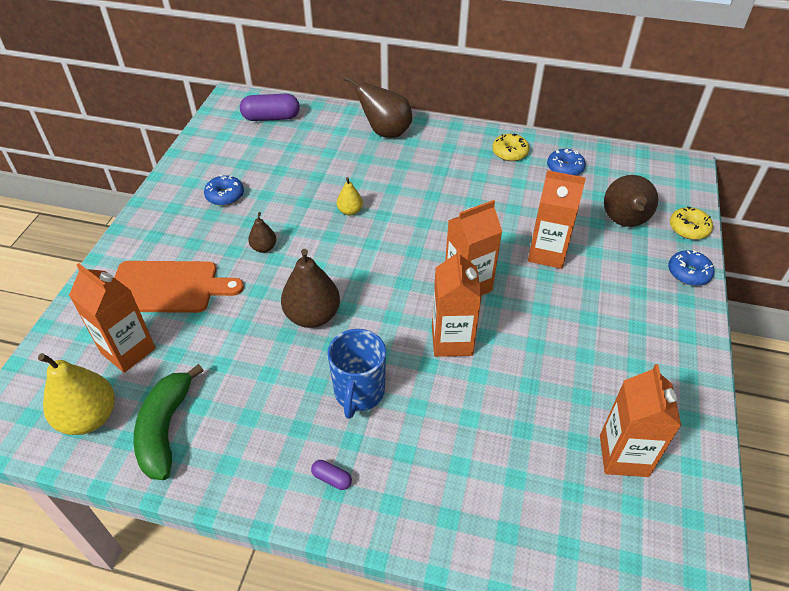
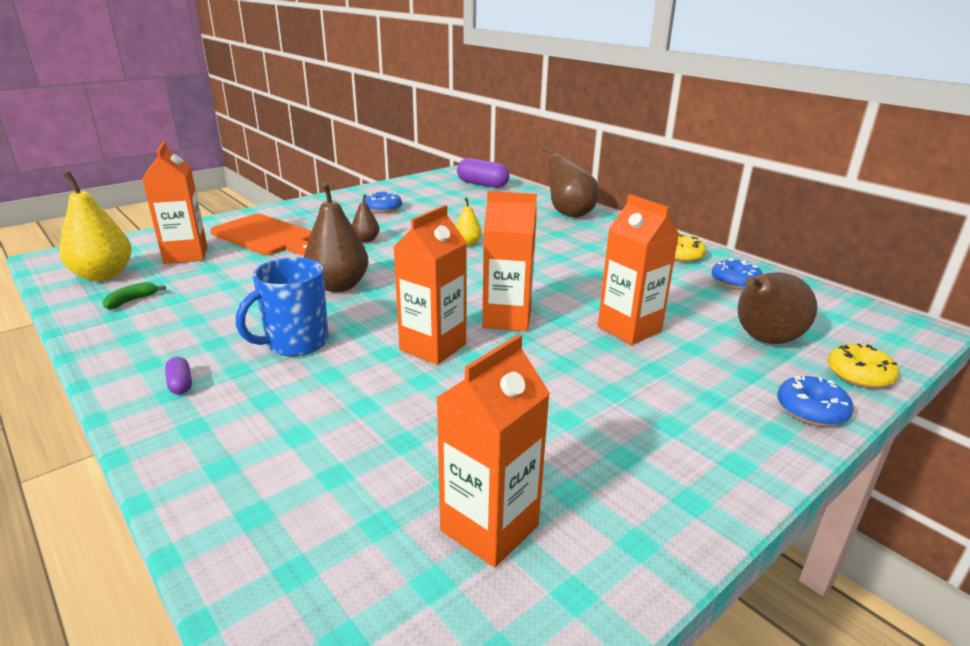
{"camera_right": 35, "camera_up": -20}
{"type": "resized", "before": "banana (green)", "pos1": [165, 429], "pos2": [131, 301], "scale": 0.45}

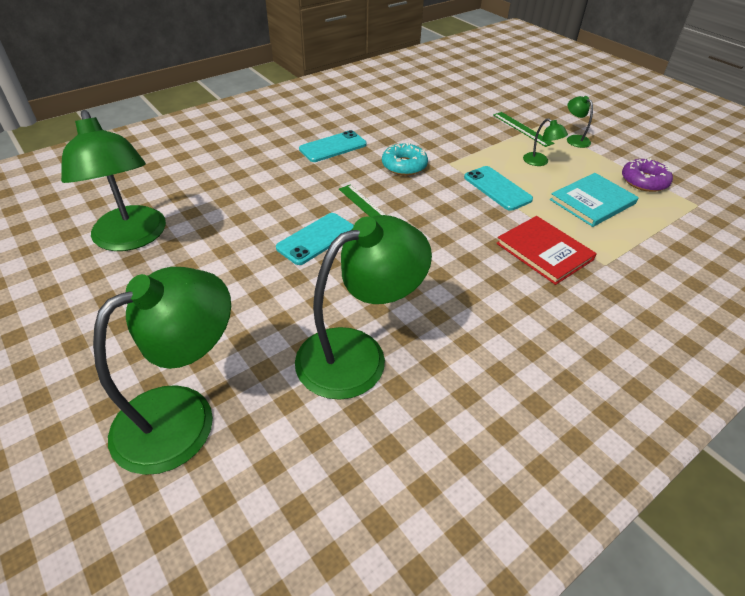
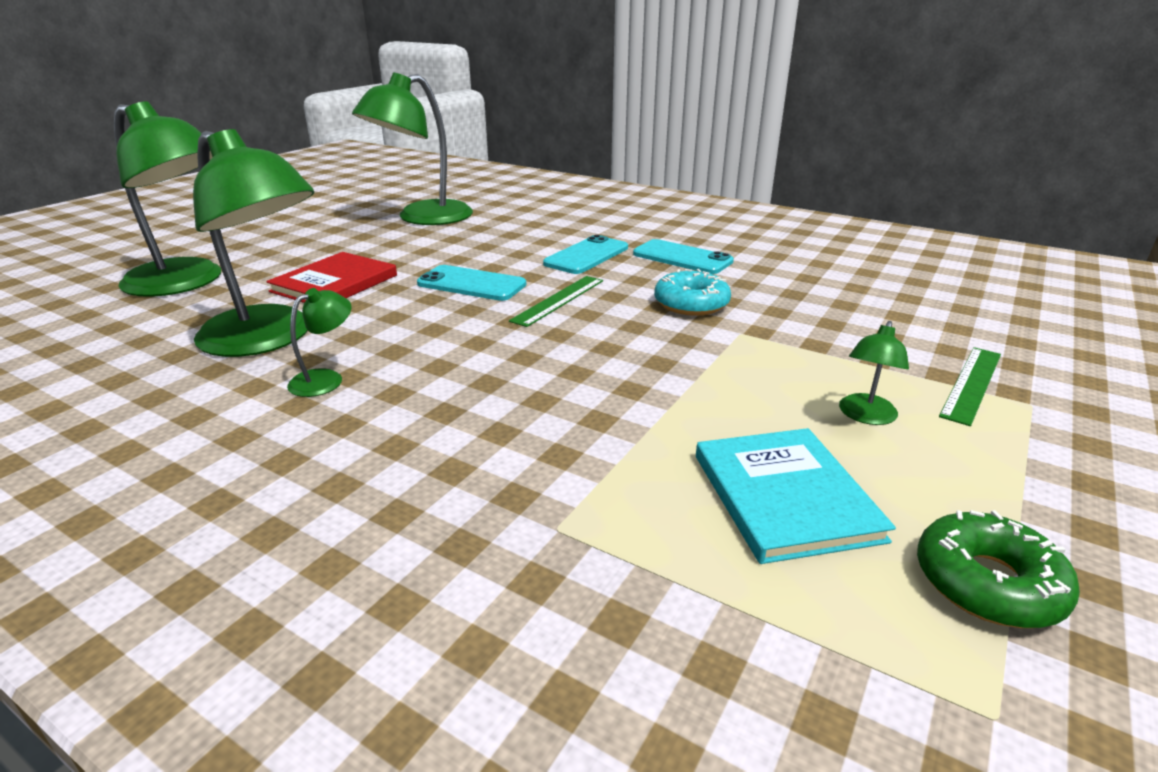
{"camera_right": 70, "camera_up": -15}
{"type": "moved", "before": "lamp (green)", "pos1": [574, 139], "pos2": [325, 379]}
{"type": "recoloured", "before": "donut (purple)", "after": "donut (green)", "pos1": [644, 181], "pos2": [988, 583]}
{"type": "moved", "before": "phone (turquoise)", "pos1": [497, 188], "pos2": [586, 256]}
{"type": "turned", "before": "book (turquoise)", "pos1": [592, 202], "pos2": [785, 496], "turn": 45}
{"type": "moved", "before": "book (red)", "pos1": [544, 251], "pos2": [334, 283]}

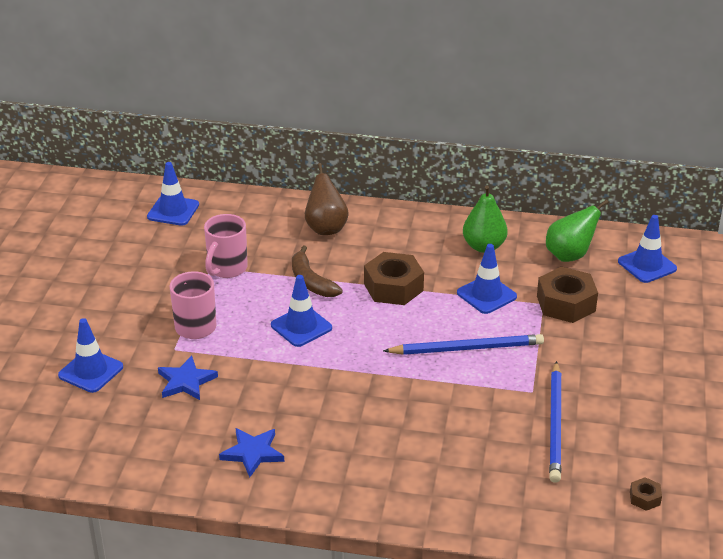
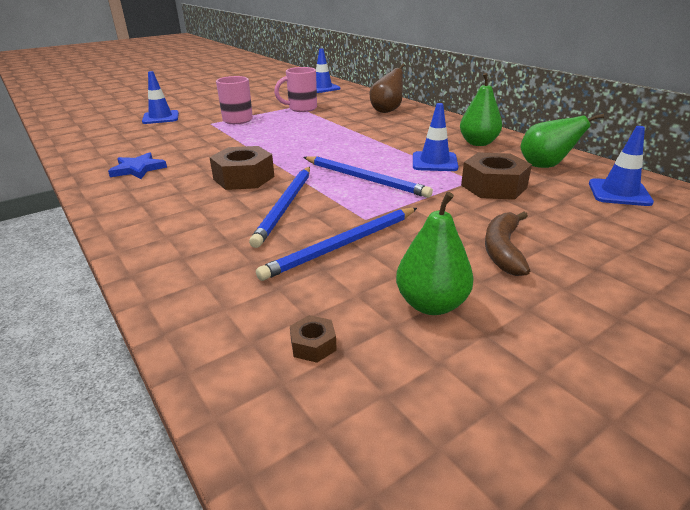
{"camera_right": 45, "camera_up": -5}
{"type": "moved", "before": "banana (brown)", "pos1": [311, 281], "pos2": [503, 250]}
{"type": "moved", "before": "nut (brown)", "pos1": [393, 287], "pos2": [244, 178]}
{"type": "removed", "before": "traffic cone (blue)", "pos1": [301, 326]}
{"type": "removed", "before": "star (blue)", "pos1": [186, 381]}
{"type": "added", "after": "pencil (blue)", "pos2": [285, 206]}
{"type": "added", "after": "pear (green)", "pos2": [431, 304]}

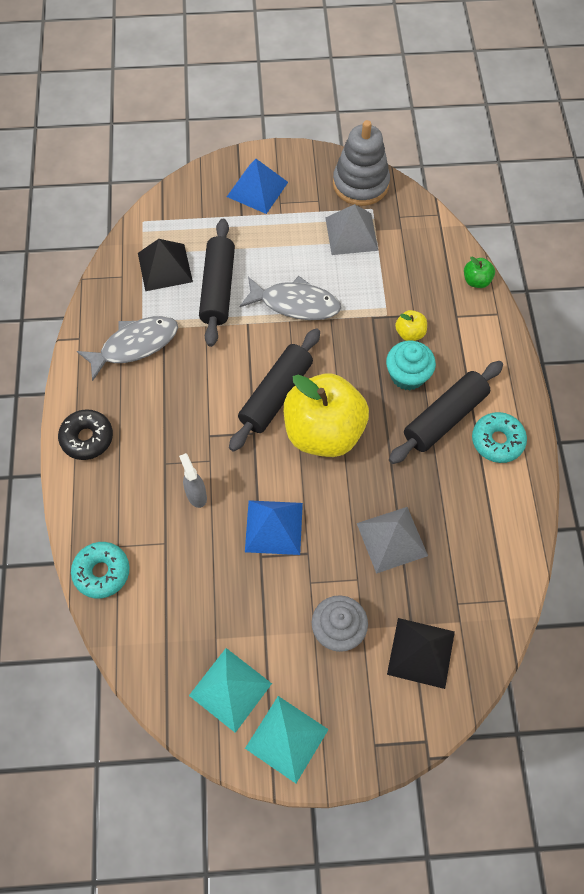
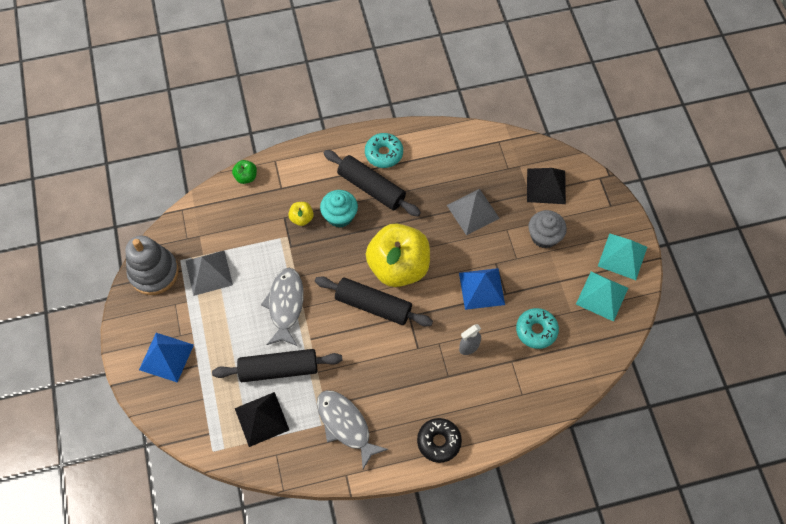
{"camera_right": -100, "camera_up": 0}
{"type": "moved", "before": "donut (turquoise)", "pos1": [102, 572], "pos2": [536, 330]}

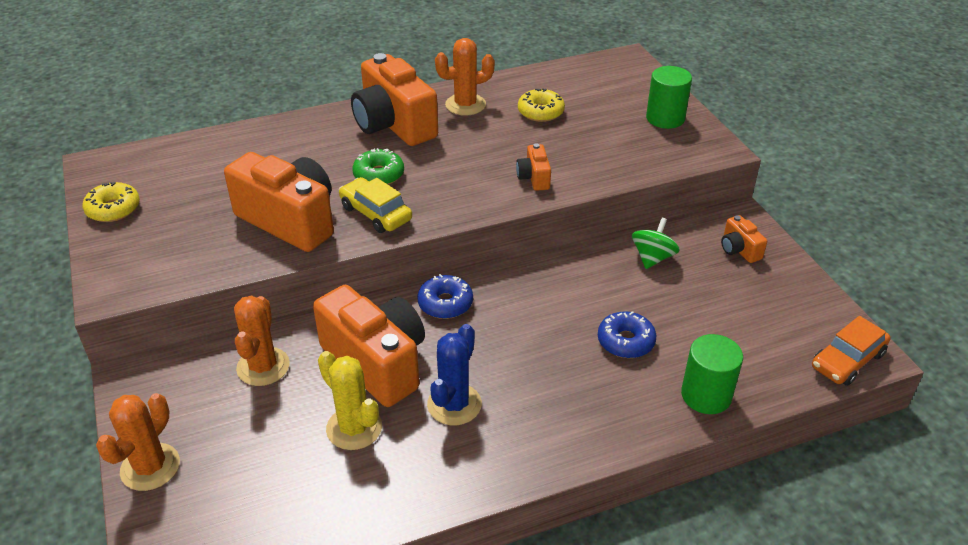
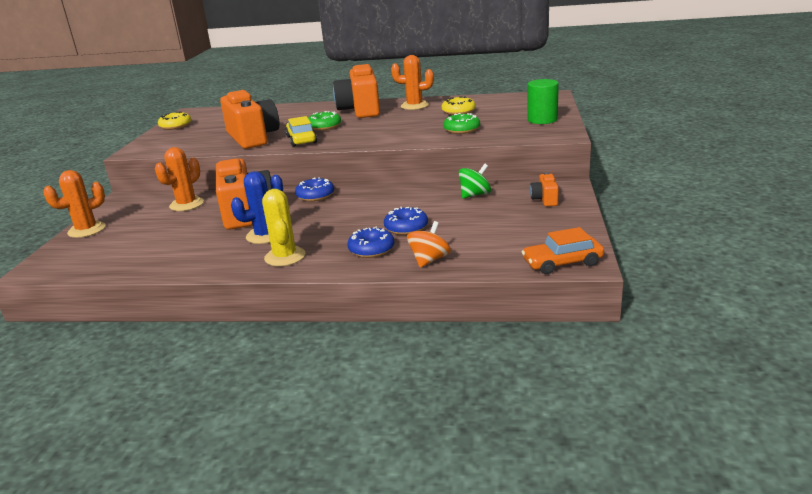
{"camera_right": 30, "camera_up": -15}
{"type": "removed", "before": "camera (orange)", "pos1": [534, 178]}
{"type": "replaced", "before": "cylinder (green)", "after": "spinning top (orange)", "pos1": [706, 395], "pos2": [429, 260]}
{"type": "moved", "before": "cactus (yellow)", "pos1": [354, 428], "pos2": [285, 257]}
{"type": "added", "after": "donut (green)", "pos2": [461, 130]}
{"type": "added", "after": "donut (blue)", "pos2": [371, 249]}

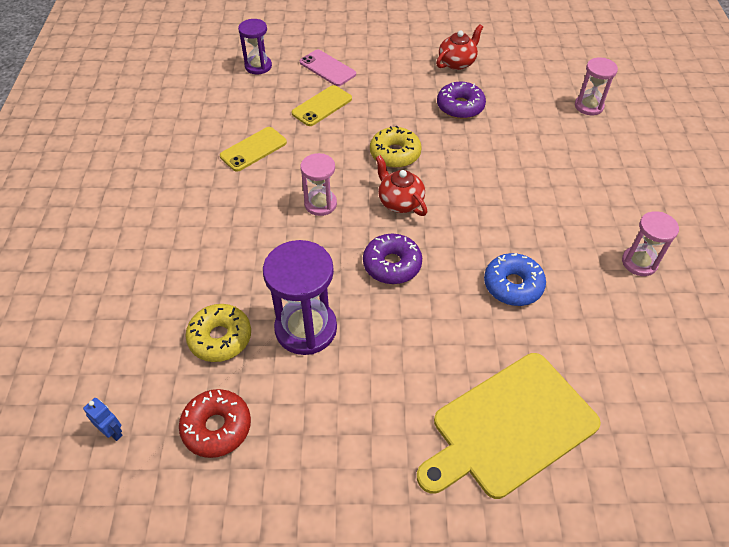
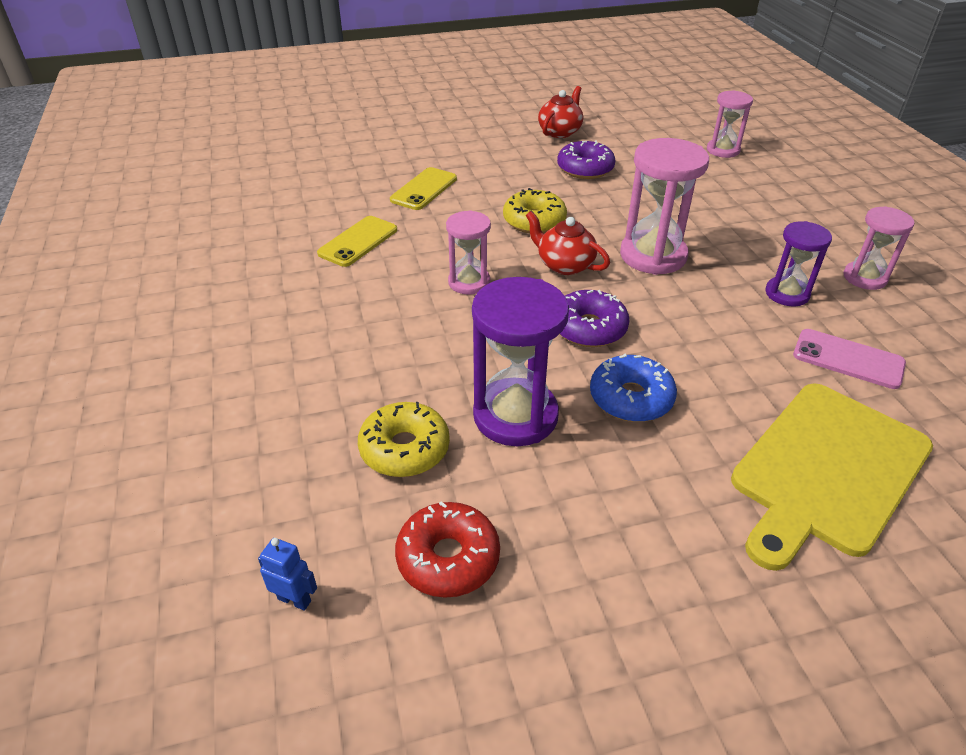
{"camera_right": -15, "camera_up": -10}
{"type": "moved", "before": "hourglass (purple)", "pos1": [258, 66], "pos2": [787, 294]}
{"type": "moved", "before": "phone (pink)", "pos1": [327, 68], "pos2": [848, 359]}
{"type": "moved", "before": "donut (blue)", "pos1": [513, 285], "pos2": [631, 398]}
{"type": "added", "after": "hourglass (pink)", "pos2": [653, 256]}

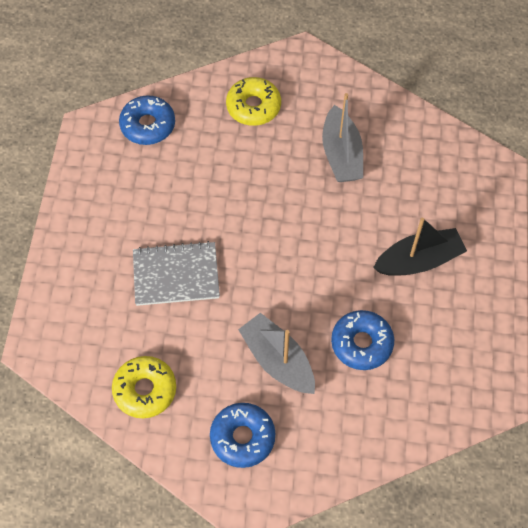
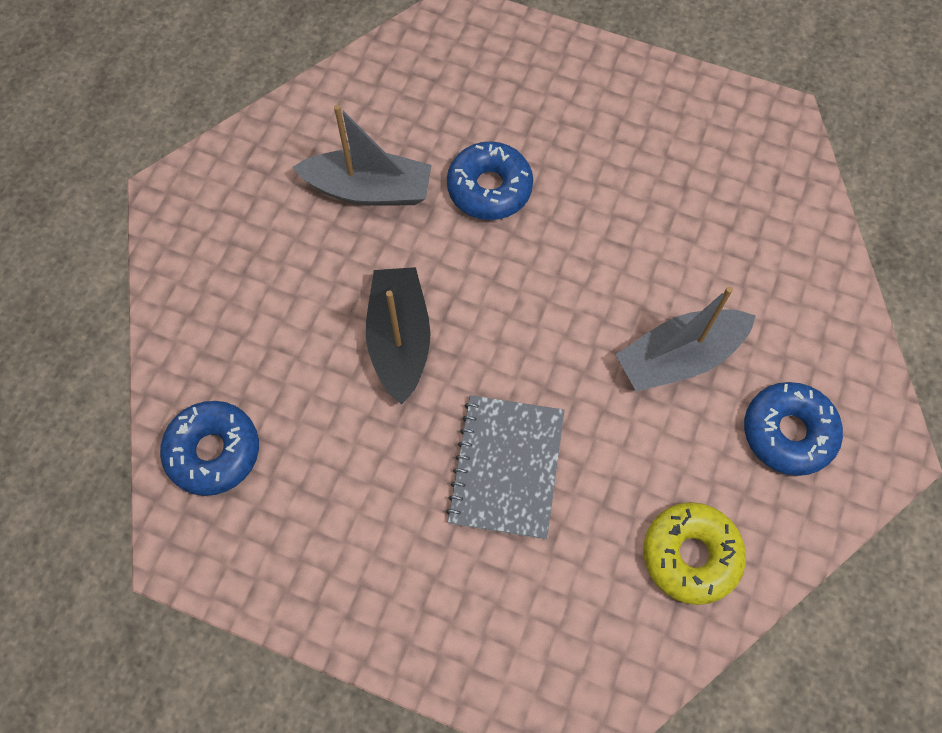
{"camera_right": -75, "camera_up": 5}
{"type": "removed", "before": "donut (yellow)", "pos1": [253, 106]}
{"type": "moved", "before": "boat (black)", "pos1": [419, 260], "pos2": [400, 339]}
{"type": "moved", "before": "donut (blue)", "pos1": [361, 343], "pos2": [489, 188]}

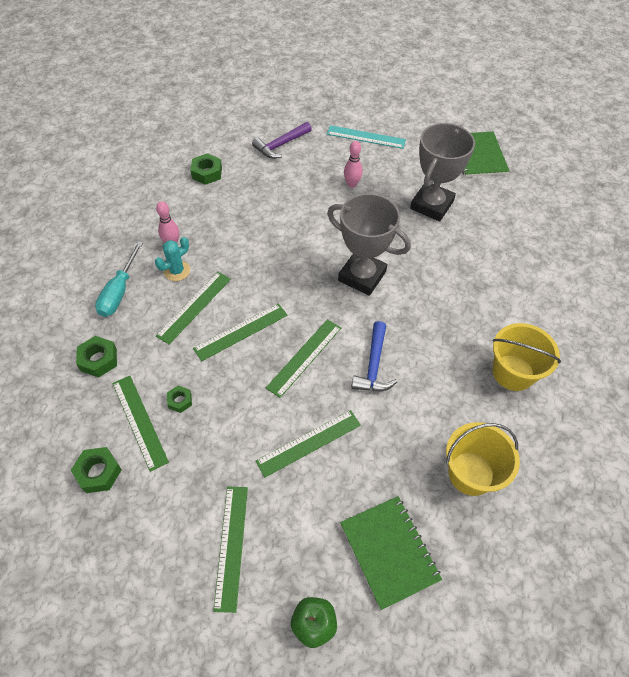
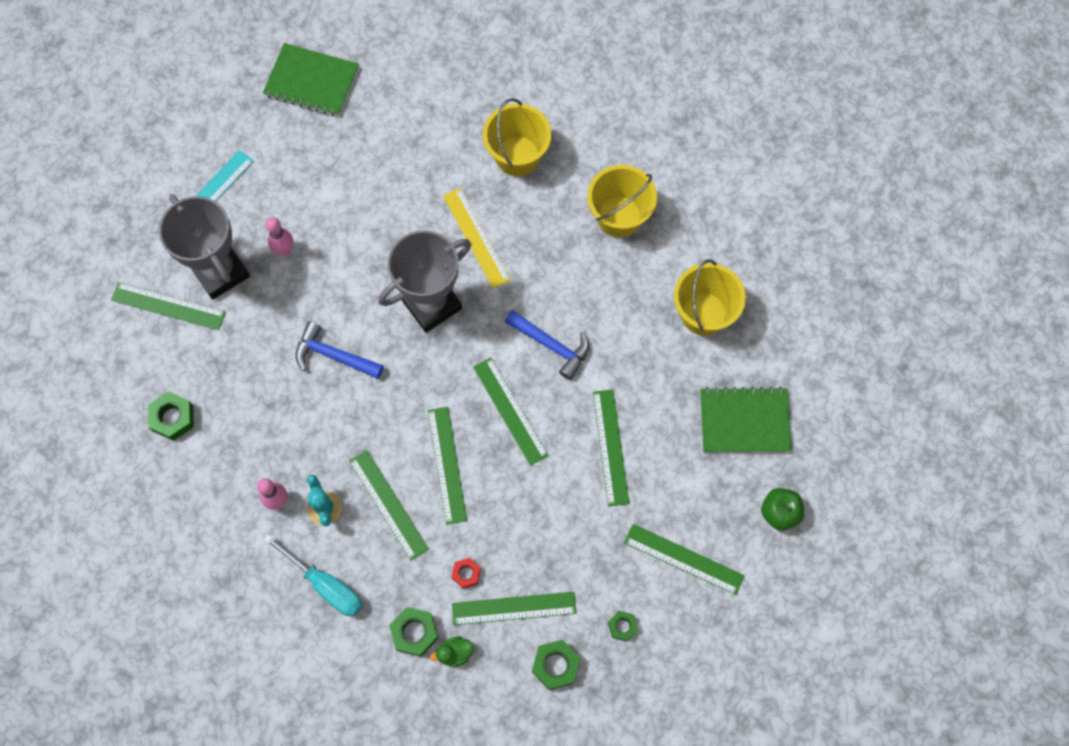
{"camera_right": -65, "camera_up": 15}
{"type": "replaced", "before": "hammer (purple)", "after": "ruler (green)", "pos1": [280, 145], "pos2": [168, 306]}
{"type": "moved", "before": "trophy (grey)", "pos1": [431, 205], "pos2": [220, 271]}
{"type": "moved", "before": "nut (green)", "pos1": [180, 401], "pos2": [622, 626]}
{"type": "added", "after": "bucket (yellow)", "pos2": [517, 156]}
{"type": "added", "after": "ruler (yellow)", "pos2": [476, 237]}
{"type": "added", "after": "hammer (blue)", "pos2": [333, 355]}
{"type": "added", "after": "nut (red)", "pos2": [466, 574]}
{"type": "added", "after": "duck (green)", "pos2": [454, 653]}

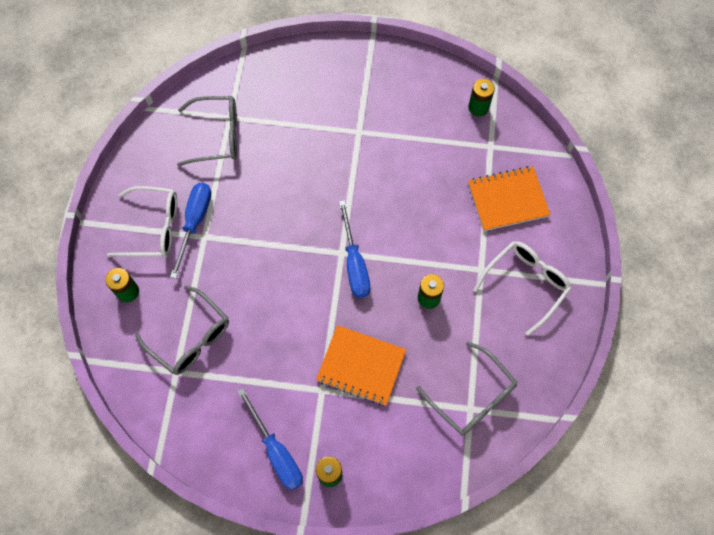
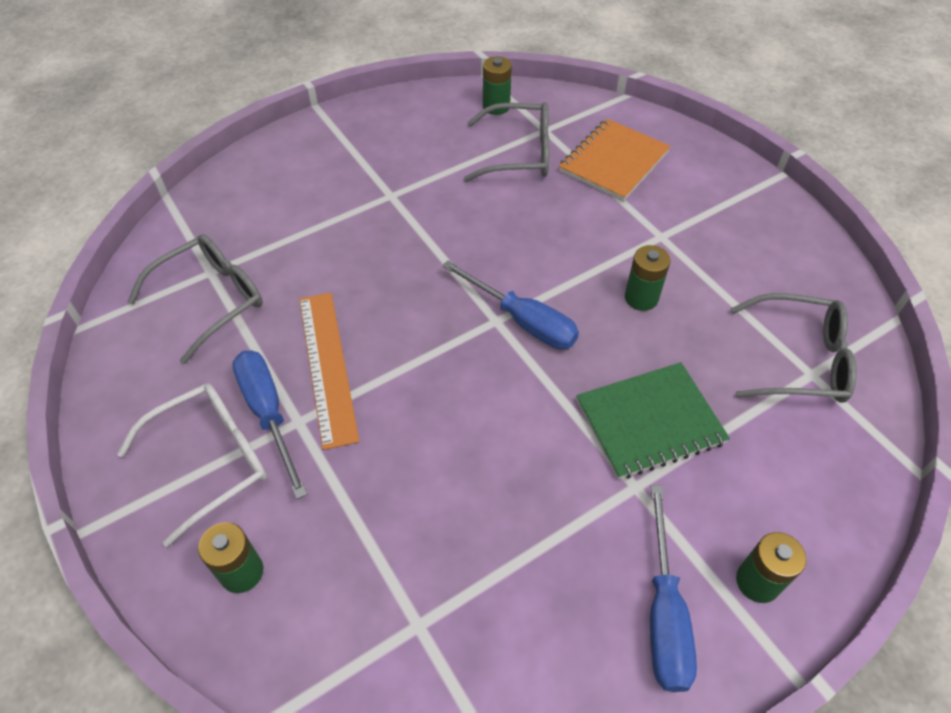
{"camera_right": -40, "camera_up": -15}
{"type": "removed", "before": "glasses (white)", "pos1": [526, 284]}
{"type": "moved", "before": "glasses (grey)", "pos1": [190, 337], "pos2": [518, 154]}
{"type": "recoloured", "before": "notebook (orange)", "after": "notebook (green)", "pos1": [361, 366], "pos2": [649, 421]}
{"type": "turned", "before": "screwdriver (blue)", "pos1": [276, 452], "pos2": [664, 613], "turn": 75}
{"type": "added", "after": "ruler (orange)", "pos2": [328, 366]}

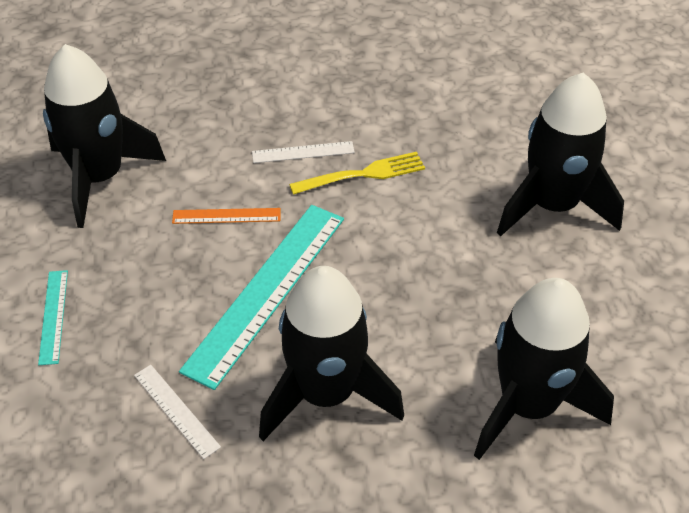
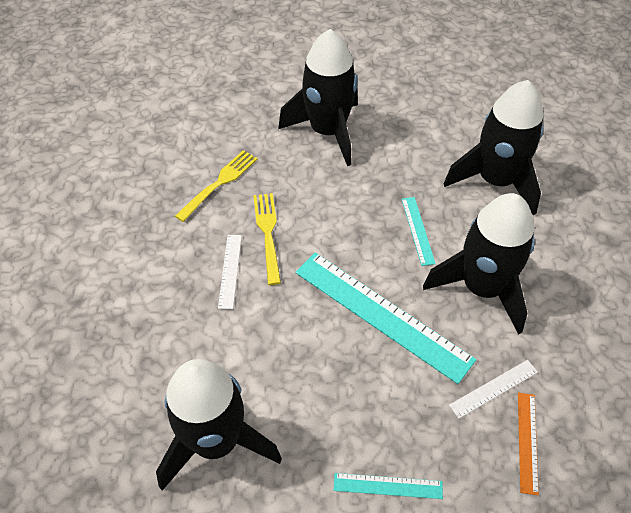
{"camera_right": -80, "camera_up": 5}
{"type": "moved", "before": "ruler (orange)", "pos1": [226, 216], "pos2": [527, 442]}
{"type": "added", "after": "fork (yellow)", "pos2": [219, 184]}
{"type": "added", "after": "ruler (turquoise)", "pos2": [417, 230]}

